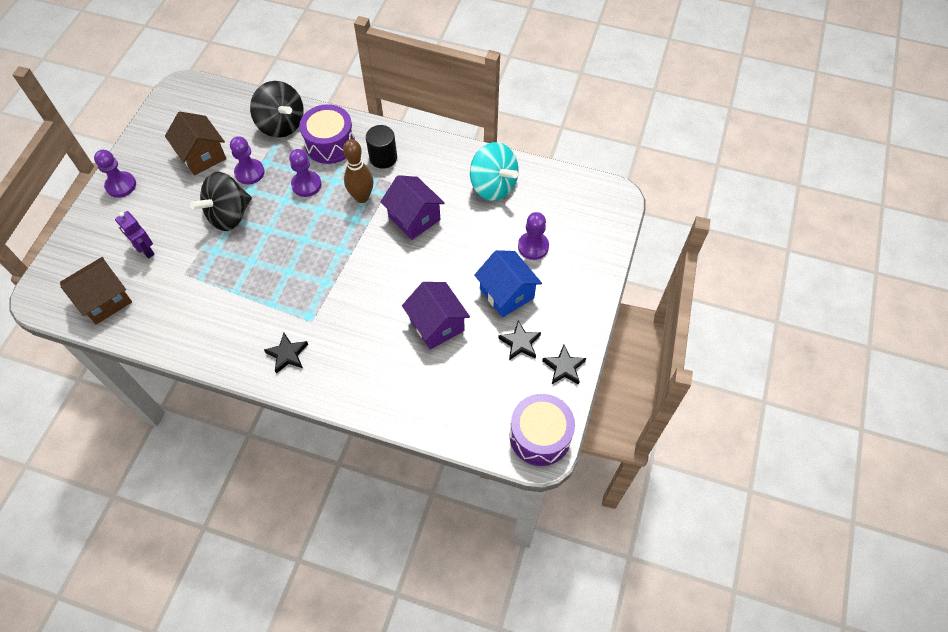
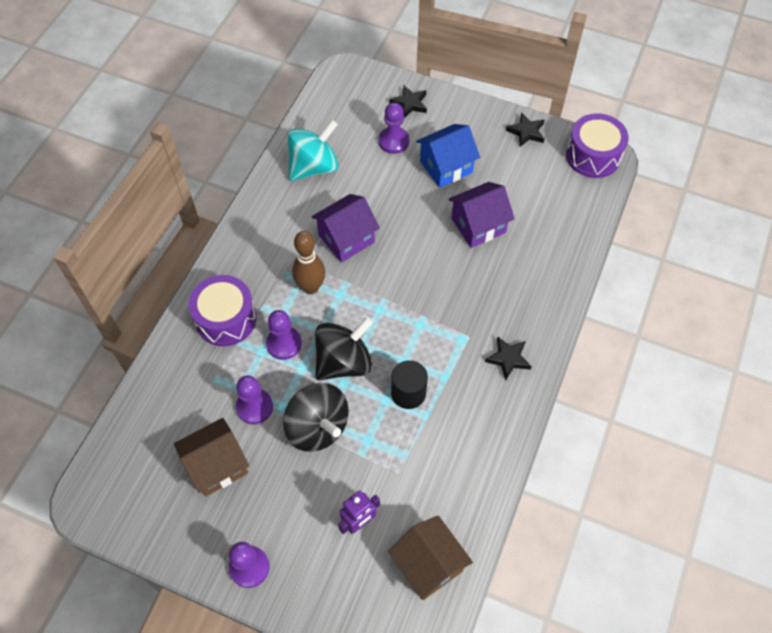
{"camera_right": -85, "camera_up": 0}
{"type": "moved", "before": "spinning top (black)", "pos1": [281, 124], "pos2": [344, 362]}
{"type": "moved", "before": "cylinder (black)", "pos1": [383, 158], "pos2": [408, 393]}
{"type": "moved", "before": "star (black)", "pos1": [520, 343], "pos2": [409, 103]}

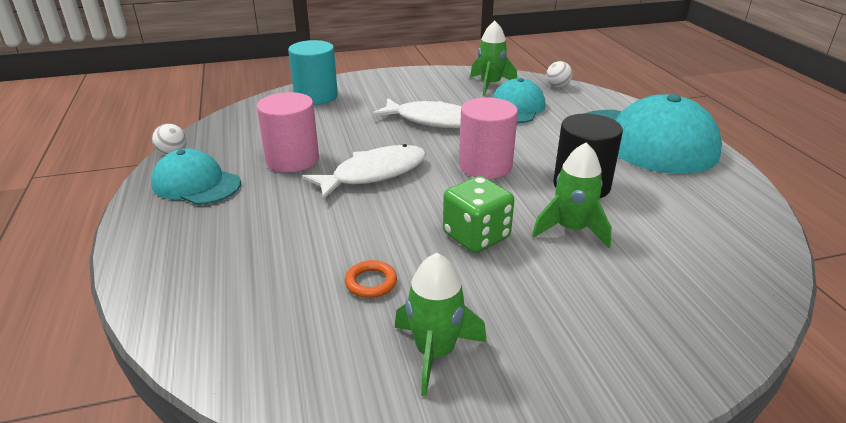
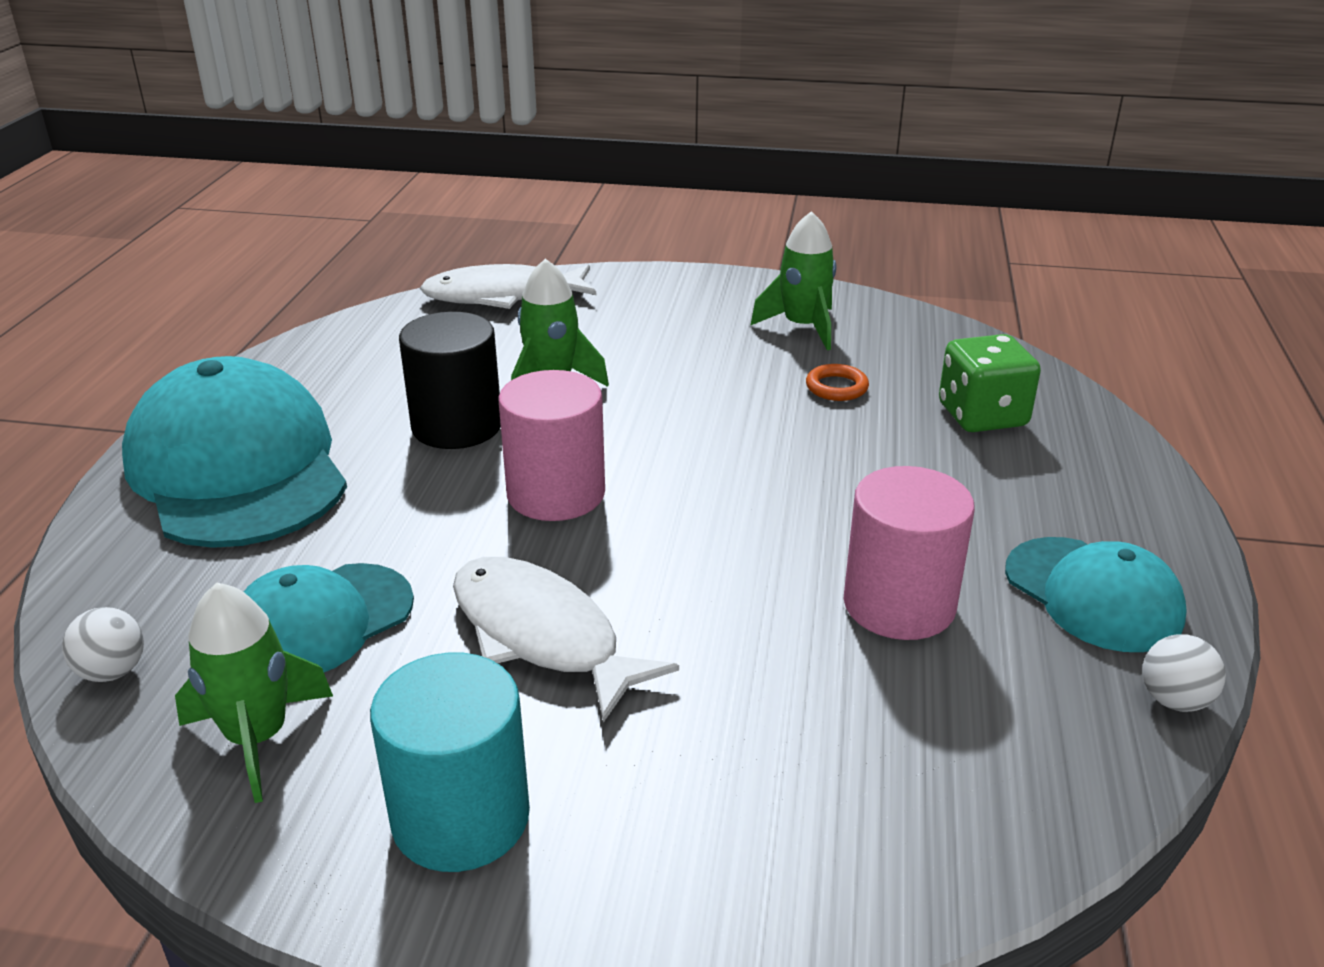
{"camera_right": -155, "camera_up": 0}
{"type": "moved", "before": "cylinder (turquoise)", "pos1": [316, 96], "pos2": [461, 817]}
{"type": "moved", "before": "fish (white)", "pos1": [374, 174], "pos2": [502, 296]}
{"type": "moved", "before": "dice (green)", "pos1": [476, 236], "pos2": [982, 416]}

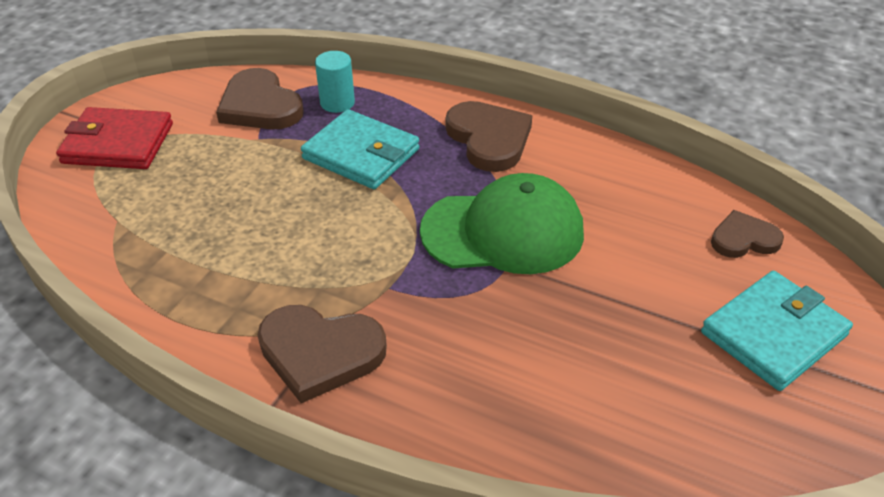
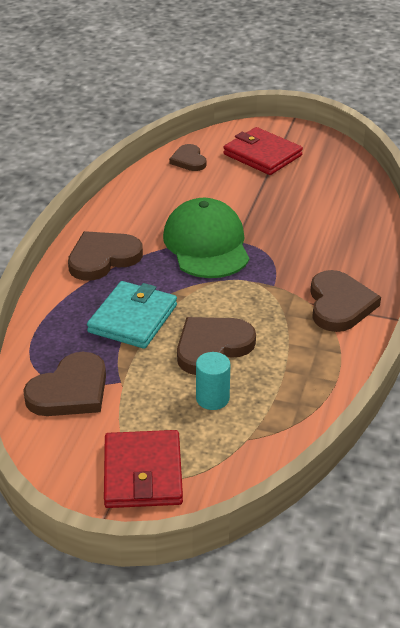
{"camera_right": -100, "camera_up": -5}
{"type": "moved", "before": "cylinder (turquoise)", "pos1": [337, 103], "pos2": [212, 398]}
{"type": "recoloured", "before": "wallet (turquoise)", "after": "wallet (red)", "pos1": [773, 334], "pos2": [262, 155]}
{"type": "added", "after": "heart (brown)", "pos2": [212, 347]}

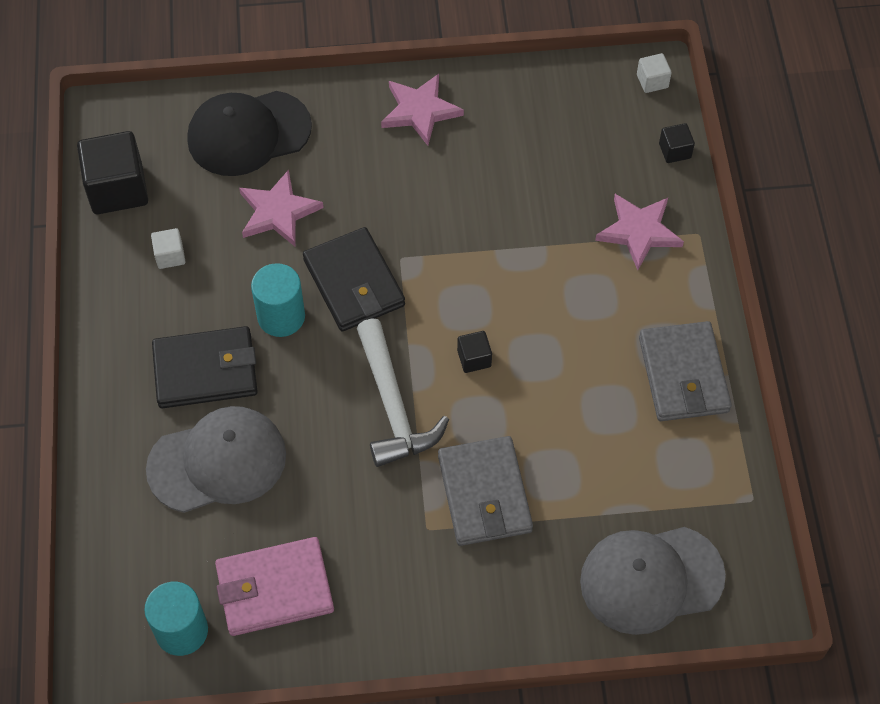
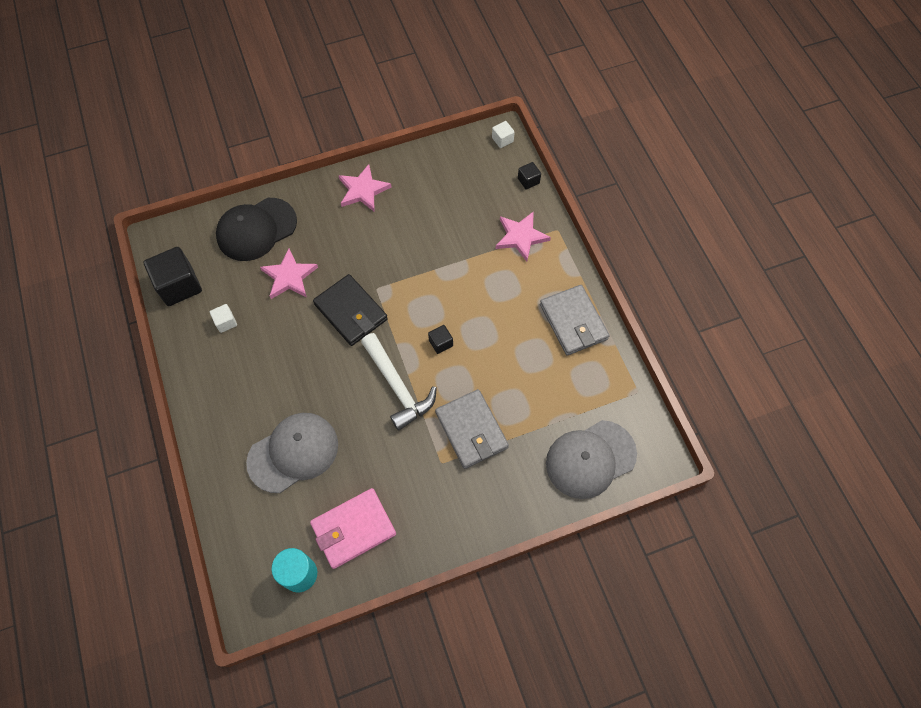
{"camera_right": -15, "camera_up": 5}
{"type": "removed", "before": "cylinder (turquoise)", "pos1": [281, 317]}
{"type": "removed", "before": "wallet (black)", "pos1": [205, 370]}

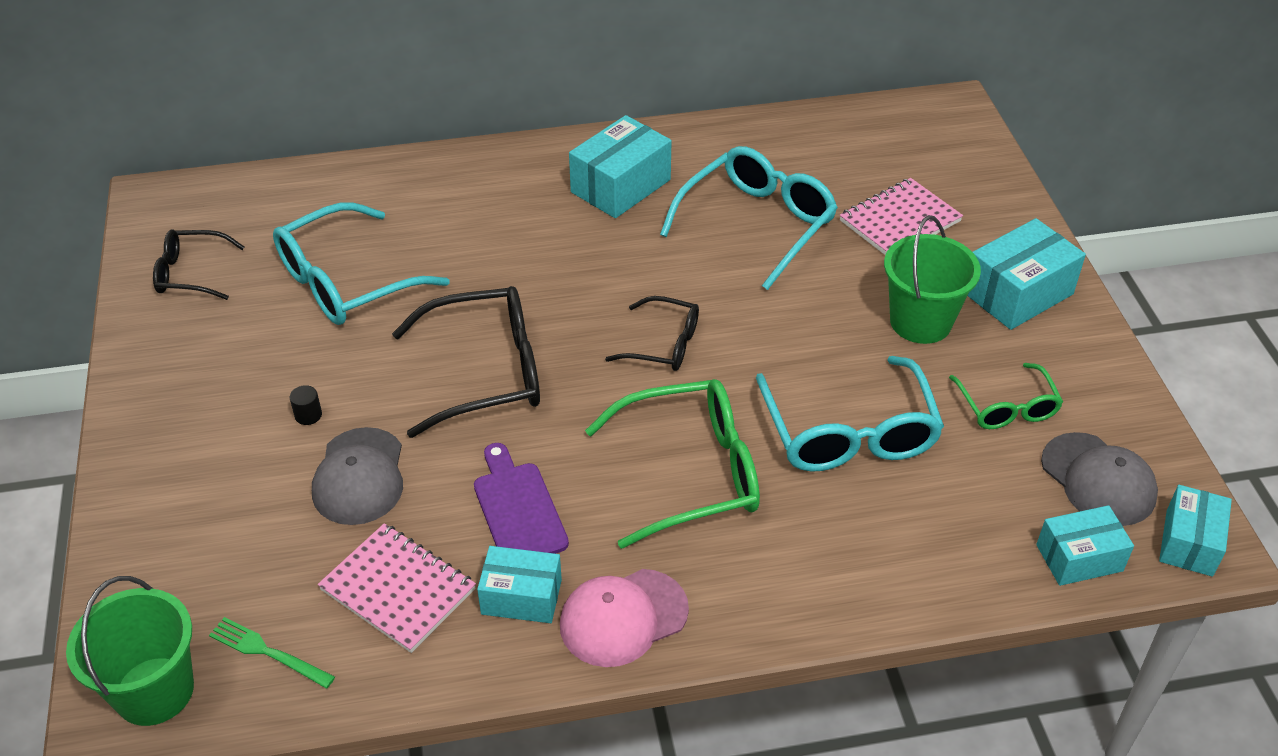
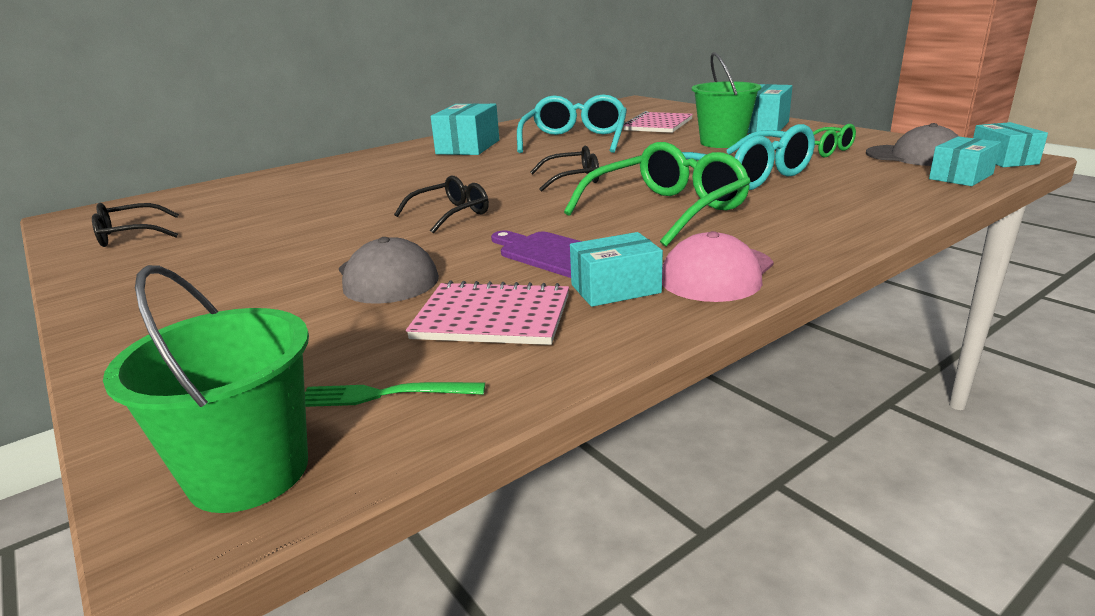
{"camera_right": -25, "camera_up": -20}
{"type": "removed", "before": "glasses (turquoise)", "pos1": [346, 281]}
{"type": "resized", "before": "glasses (black)", "pos1": [486, 372], "pos2": [451, 214], "scale": 0.58}
{"type": "removed", "before": "cylinder (black)", "pos1": [308, 415]}

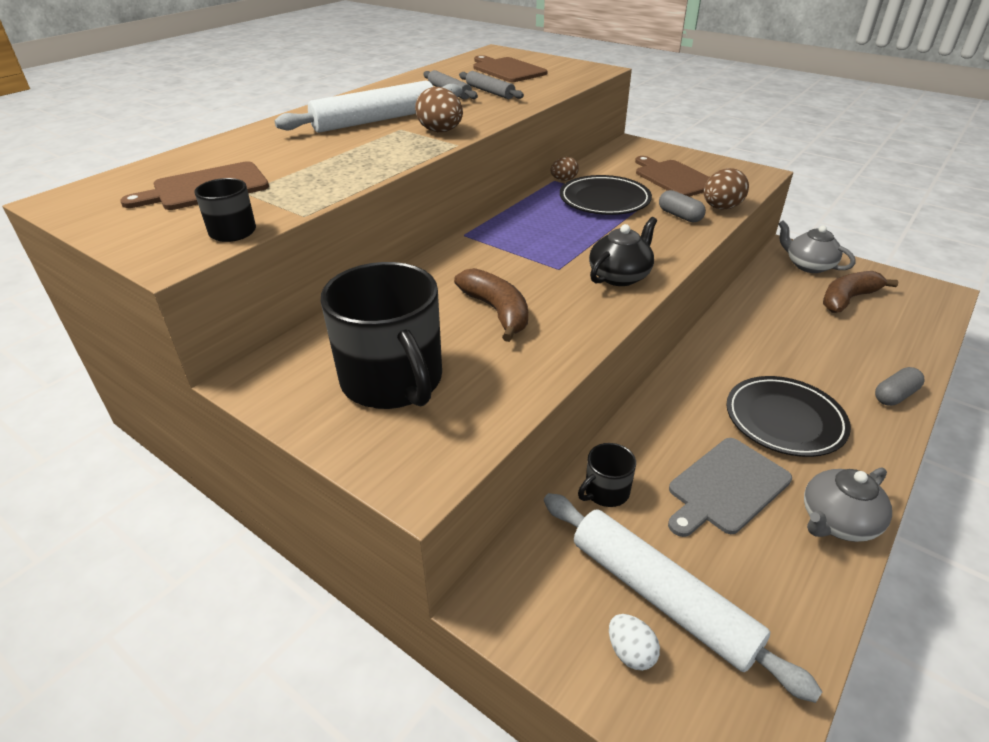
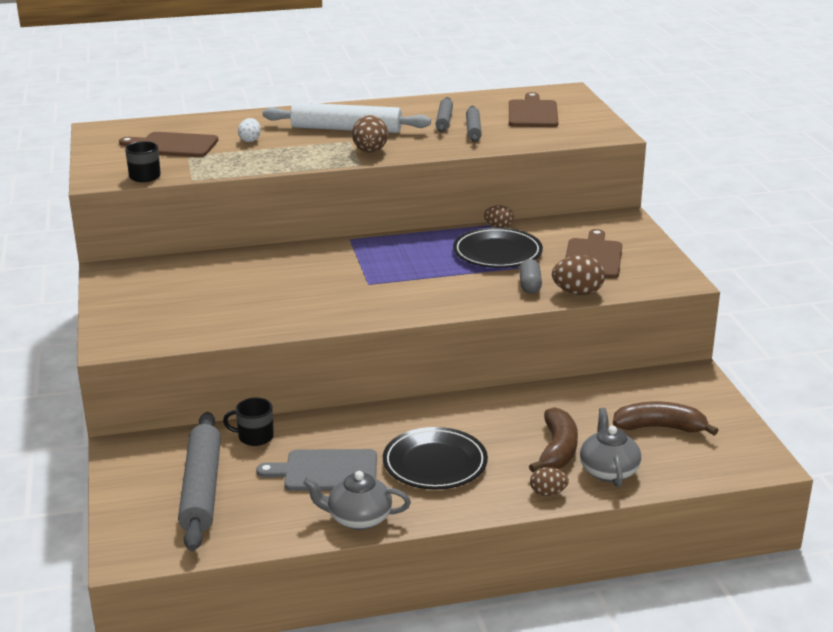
{"camera_right": 40, "camera_up": -10}
{"type": "removed", "before": "teapot (black)", "pos1": [620, 276]}
{"type": "moved", "before": "teapot (grey)", "pos1": [808, 265], "pos2": [608, 471]}
{"type": "removed", "before": "mug (black)", "pos1": [393, 381]}
{"type": "moved", "before": "banana (brown)", "pos1": [497, 311], "pos2": [557, 450]}
{"type": "replaced", "before": "capsule (grey)", "after": "egg (brown)", "pos1": [895, 395], "pos2": [548, 493]}
{"type": "recoloured", "before": "rolling pin (white)", "after": "rolling pin (grey)", "pos1": [660, 596], "pos2": [201, 489]}
{"type": "moved", "before": "egg (white)", "pos1": [630, 652], "pos2": [250, 140]}

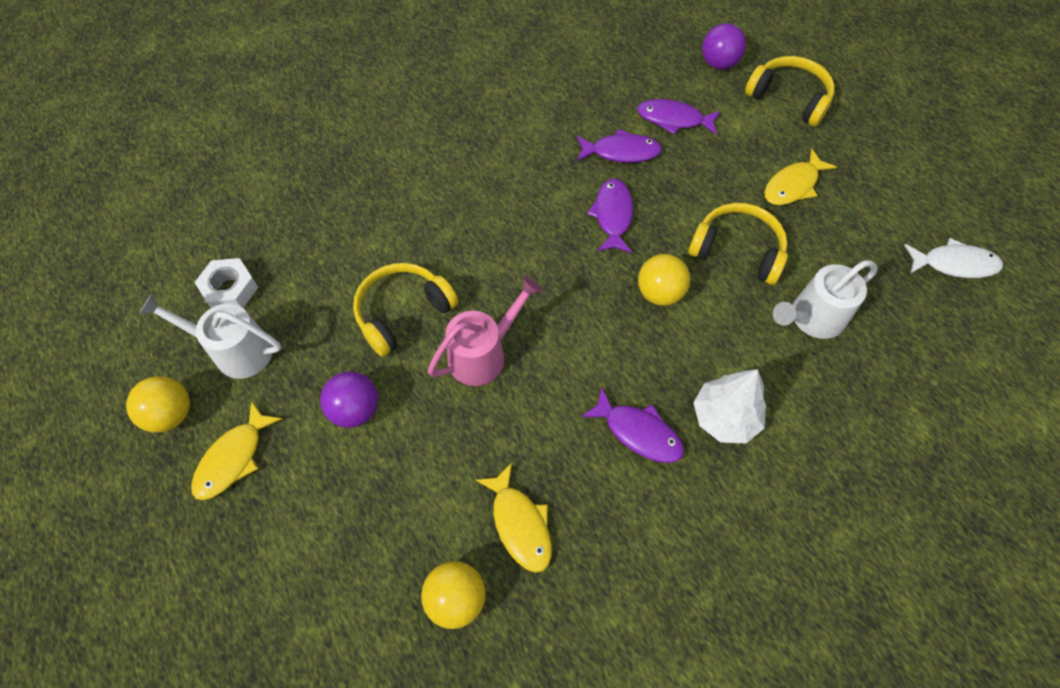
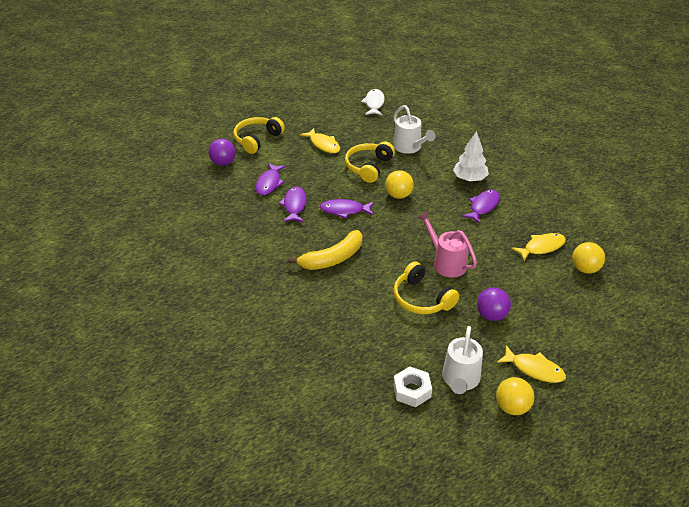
{"camera_right": -90, "camera_up": -20}
{"type": "added", "after": "banana (yellow)", "pos2": [332, 258]}

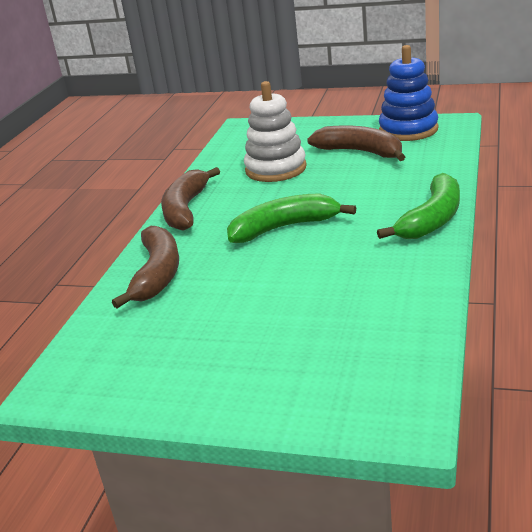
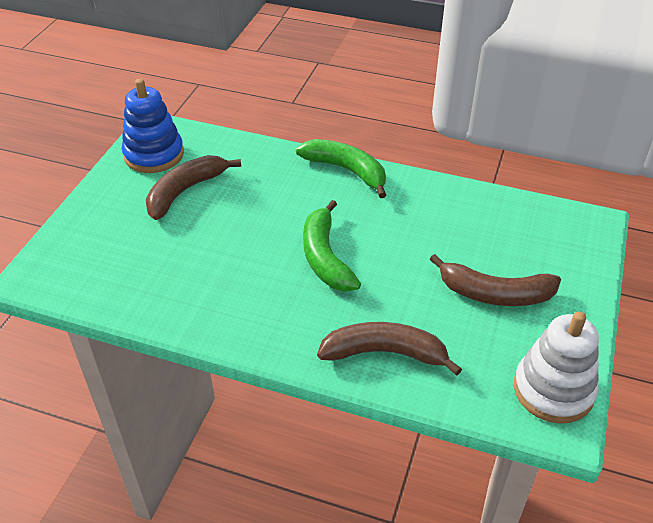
{"camera_right": -90, "camera_up": 15}
{"type": "moved", "before": "stacking toy (white)", "pos1": [276, 169], "pos2": [553, 390]}
{"type": "moved", "before": "banana (brown)", "pos1": [186, 209], "pos2": [494, 293]}

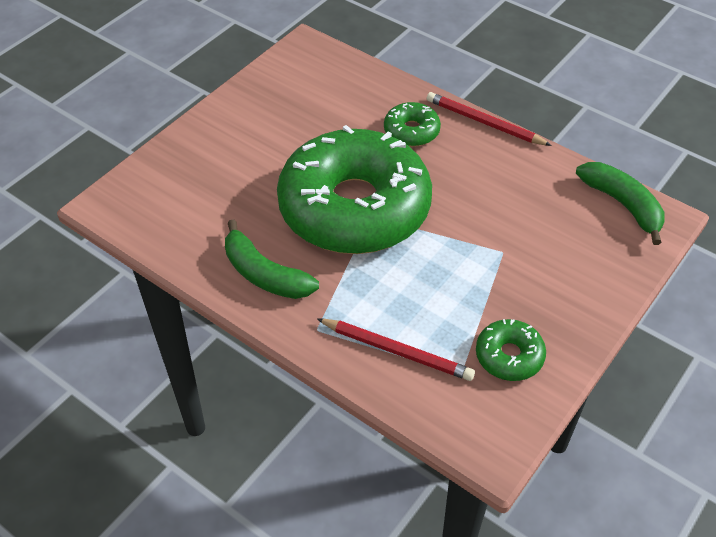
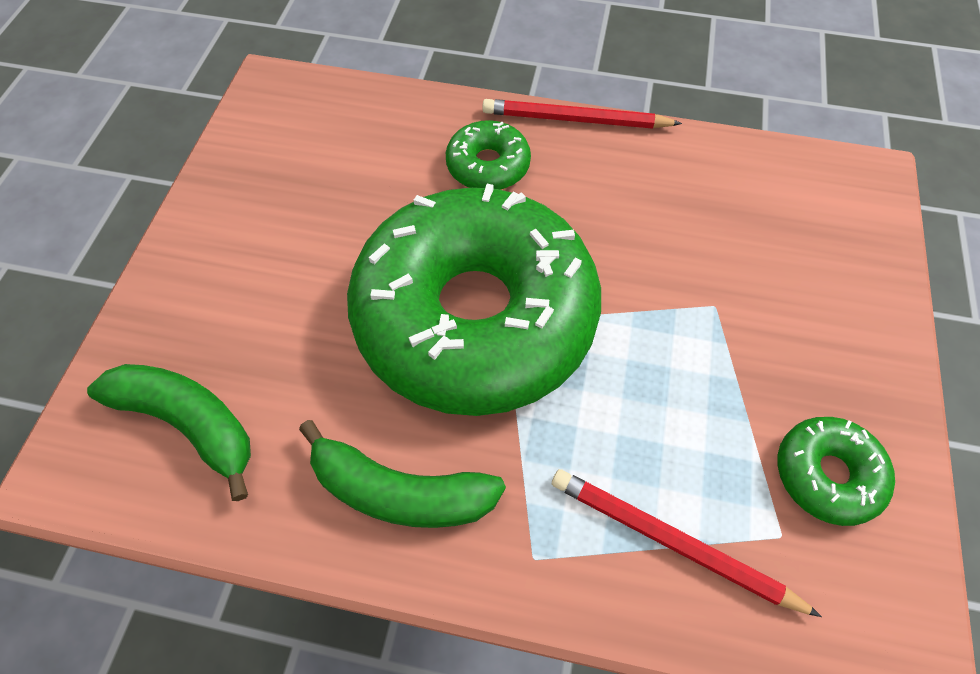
{"camera_right": -25, "camera_up": 10}
{"type": "moved", "before": "banana (green)", "pos1": [622, 204], "pos2": [189, 423]}
{"type": "turned", "before": "pencil (red)", "pos1": [397, 351], "pos2": [672, 542], "turn": -150}

